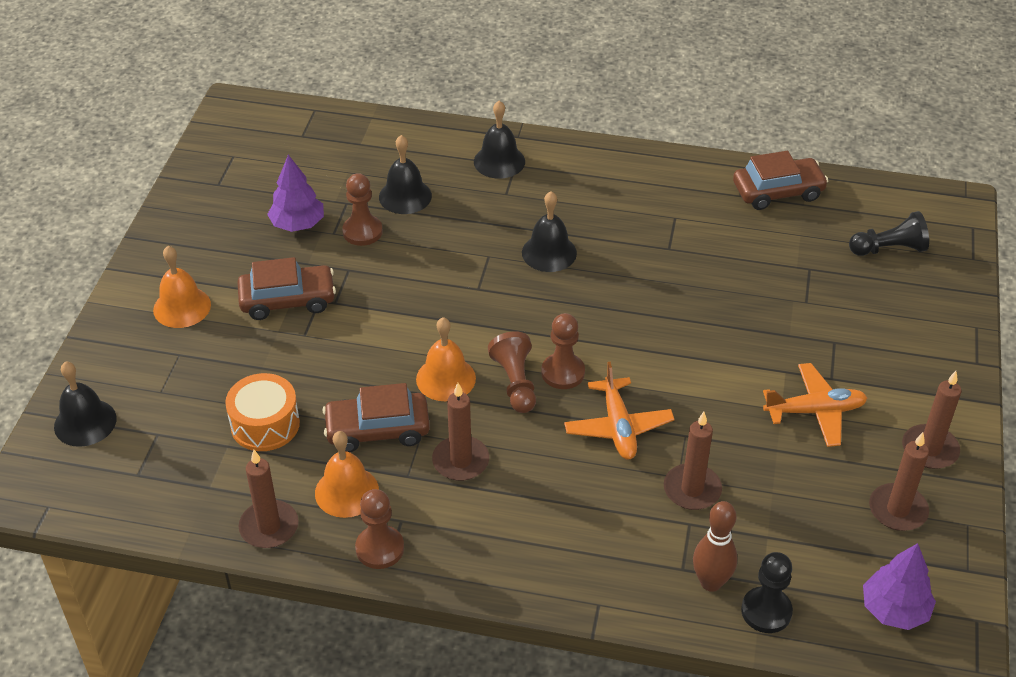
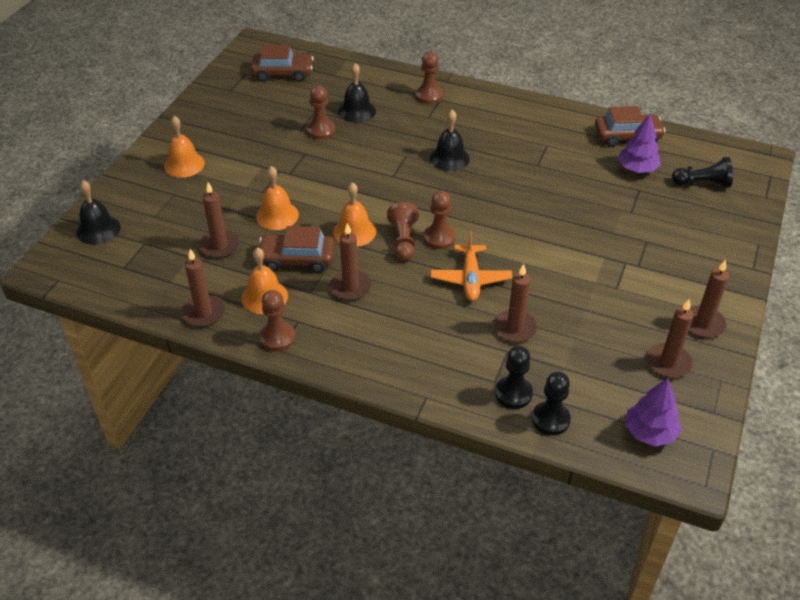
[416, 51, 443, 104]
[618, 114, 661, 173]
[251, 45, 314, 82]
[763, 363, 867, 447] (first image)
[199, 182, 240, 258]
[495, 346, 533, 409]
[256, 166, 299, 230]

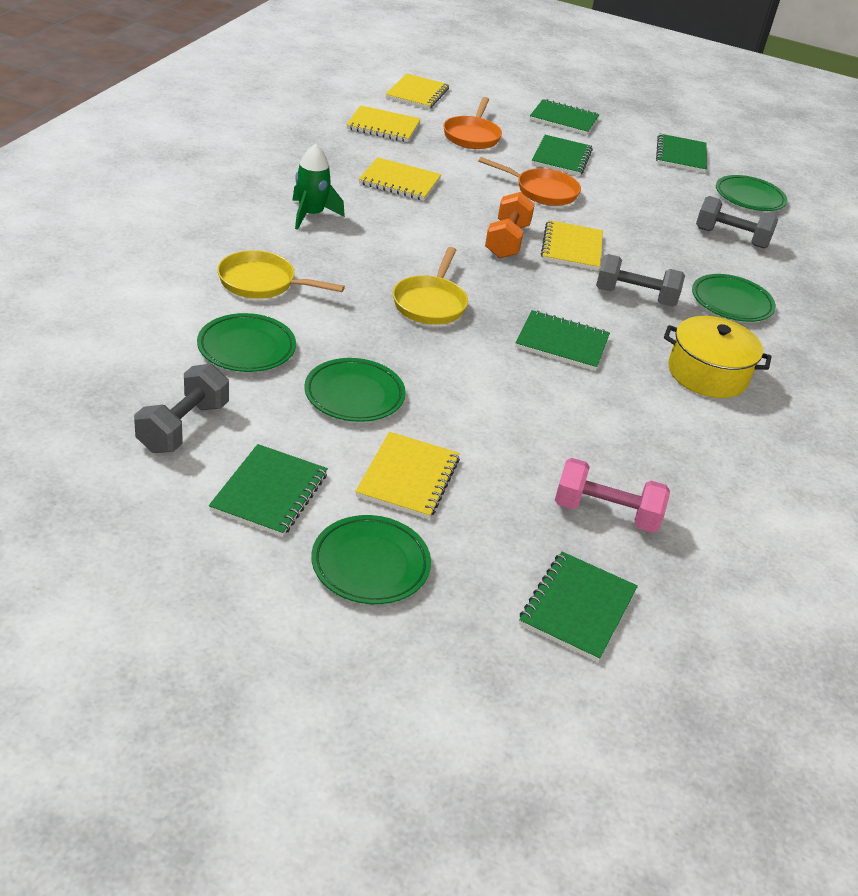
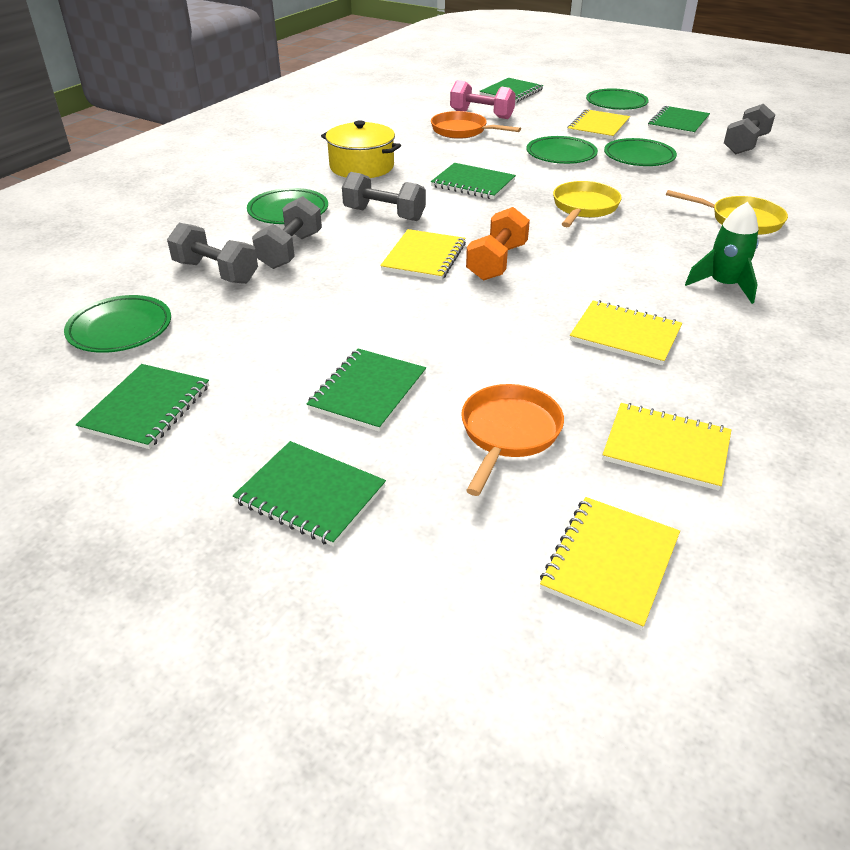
[431, 111, 521, 139]
[527, 136, 598, 164]
[252, 196, 322, 269]

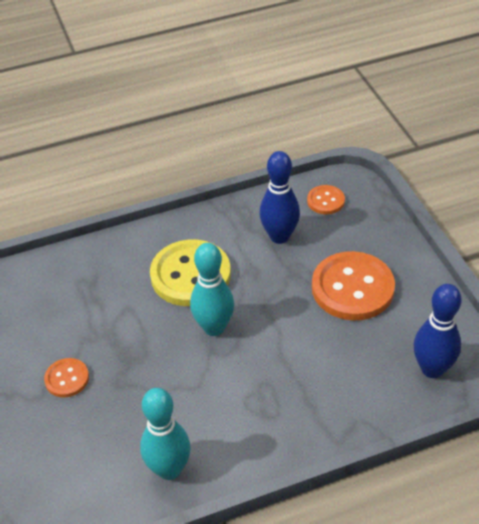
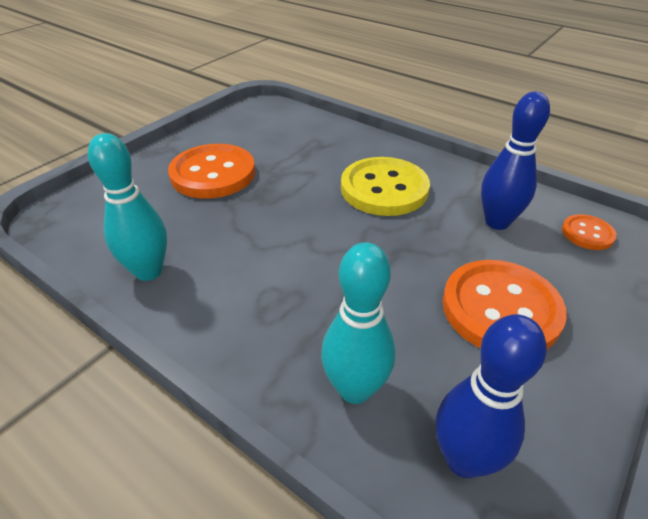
[321, 242, 395, 404]
[168, 144, 255, 199]

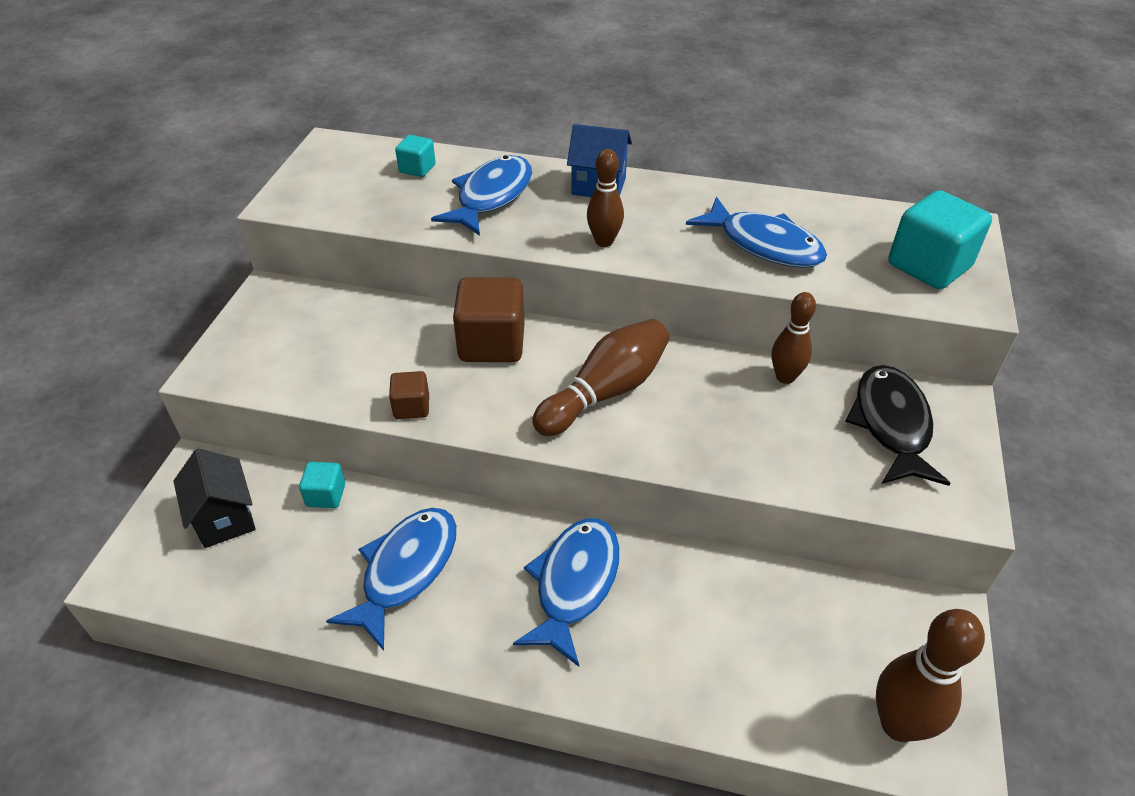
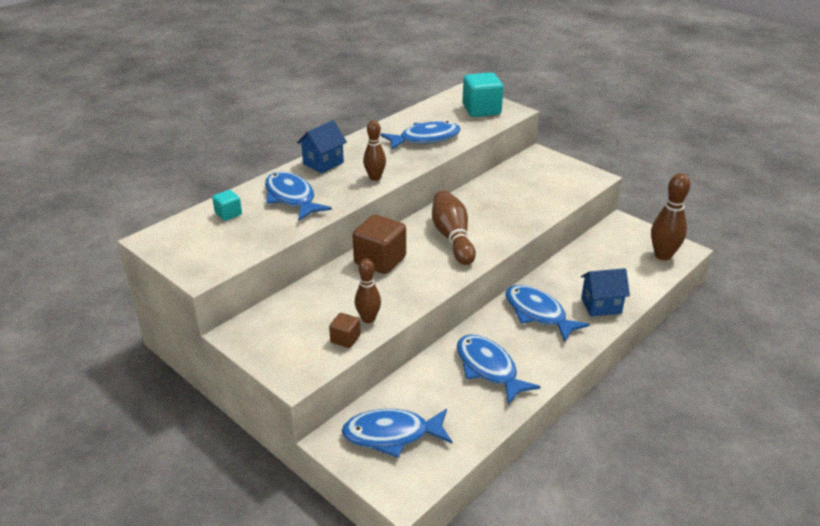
[355, 259, 381, 323]
[845, 365, 950, 486] (first image)
[329, 313, 361, 348]
[342, 409, 452, 458]
[299, 462, 345, 508] (first image)
[581, 268, 630, 316]

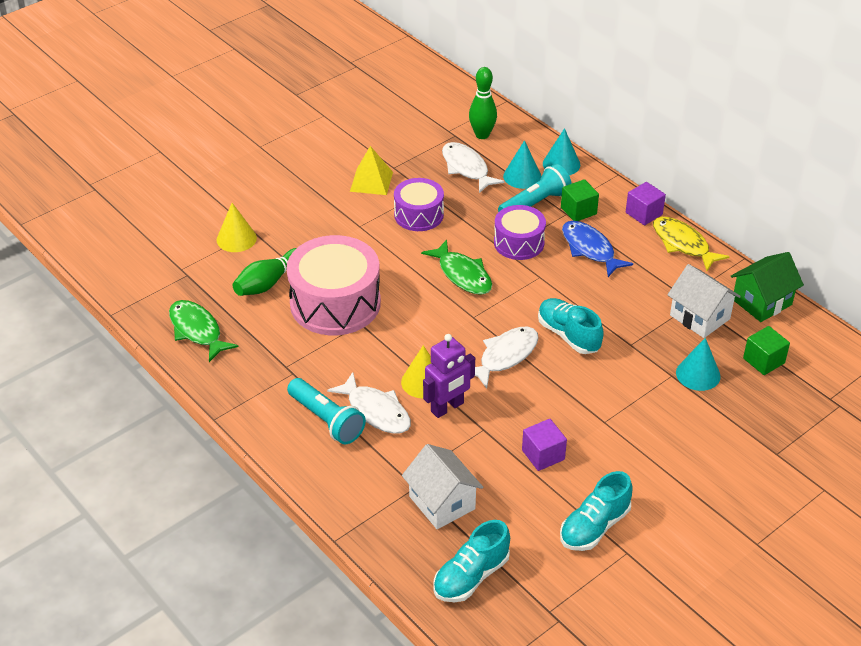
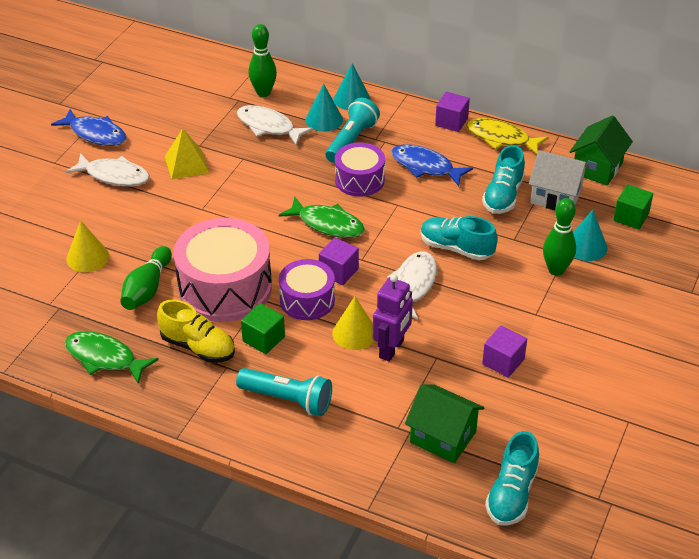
[279, 259, 335, 320]
[241, 303, 285, 354]
[66, 153, 150, 187]
[405, 384, 485, 463]
[482, 145, 525, 214]
[51, 109, 126, 146]
[543, 198, 576, 276]
[319, 238, 359, 285]
[157, 300, 235, 363]

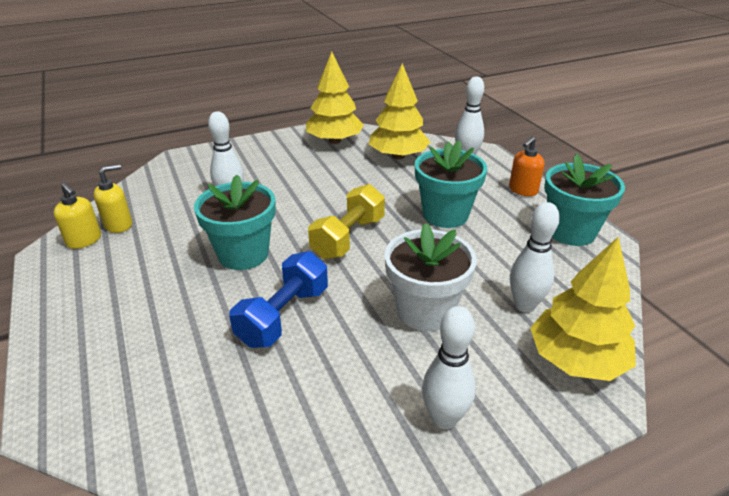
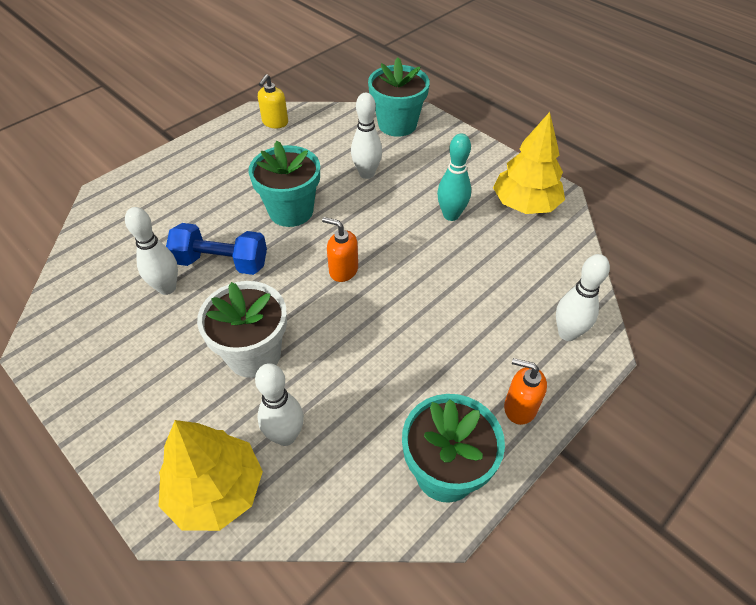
[369, 63, 430, 159] (first image)
[368, 58, 430, 137]
[94, 164, 132, 233] (first image)
[322, 217, 358, 282]
[125, 207, 178, 295]
[437, 133, 471, 221]

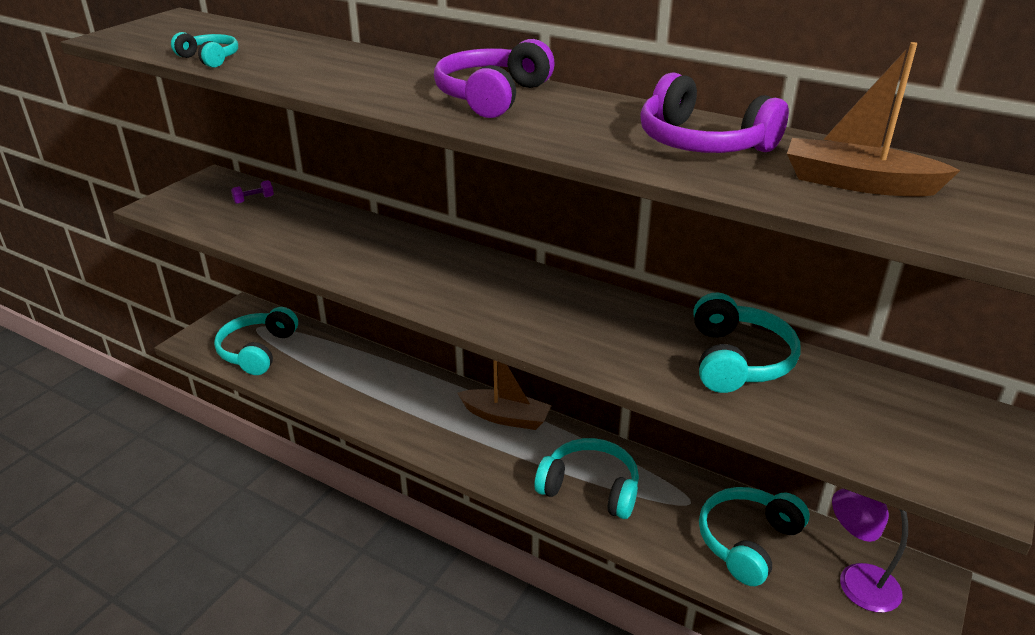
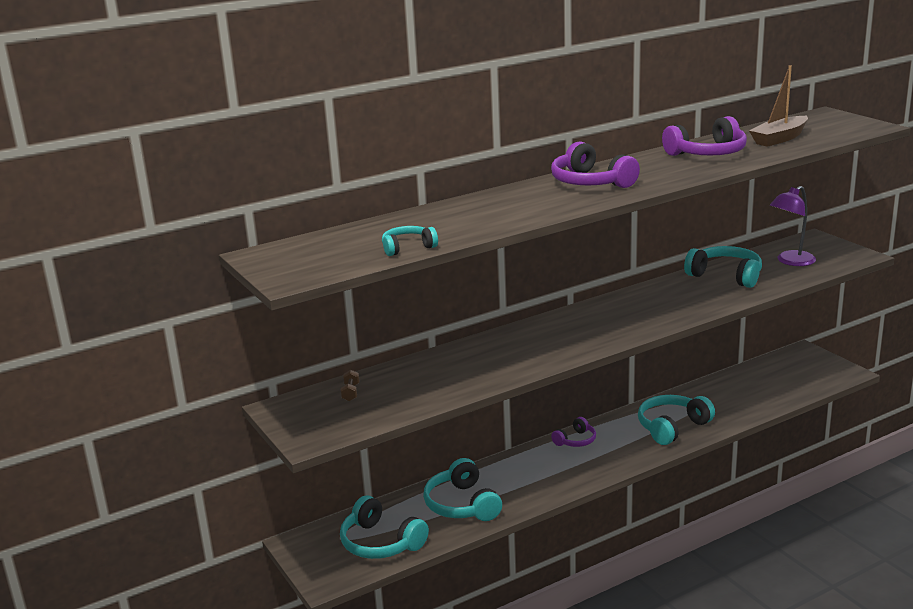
[340, 370, 359, 402]
[551, 417, 596, 447]
[423, 458, 502, 521]
[770, 186, 816, 266]

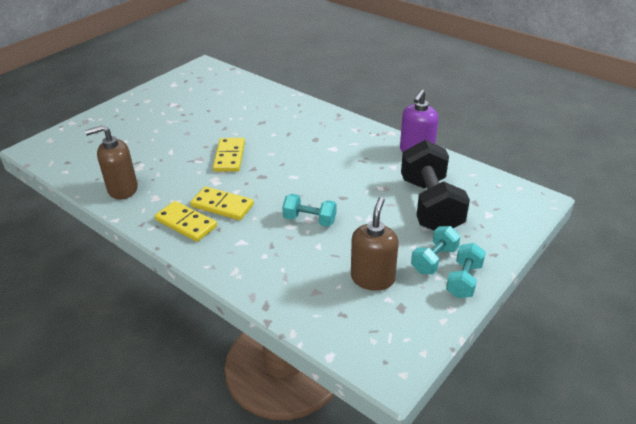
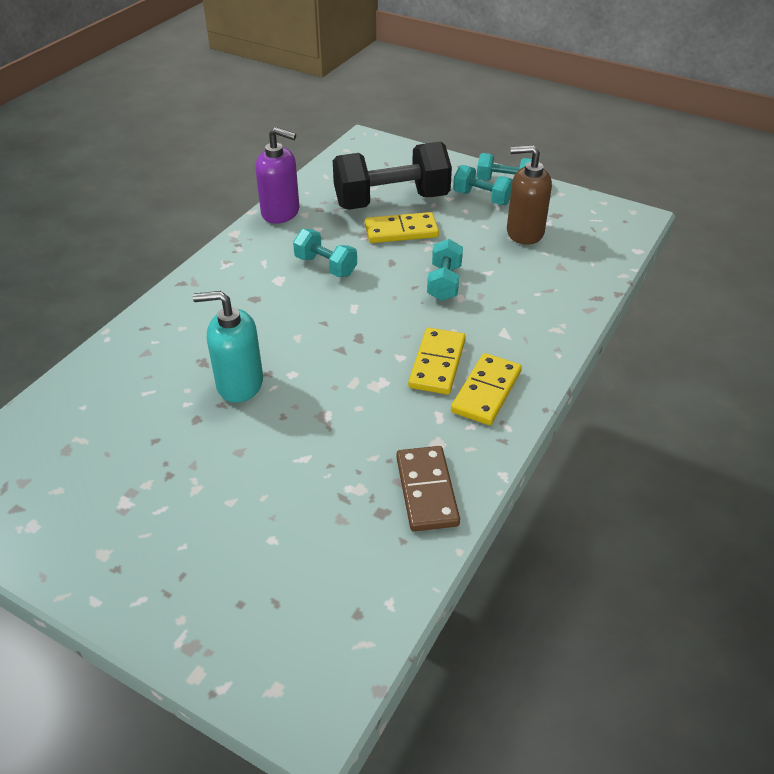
[396, 446, 460, 532]
[365, 212, 439, 243]
[293, 229, 357, 277]
[193, 291, 263, 403]

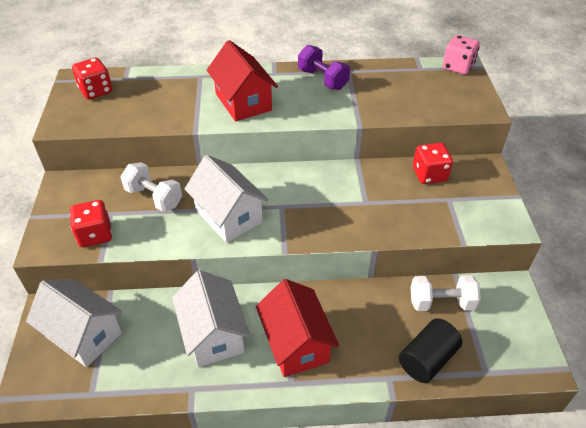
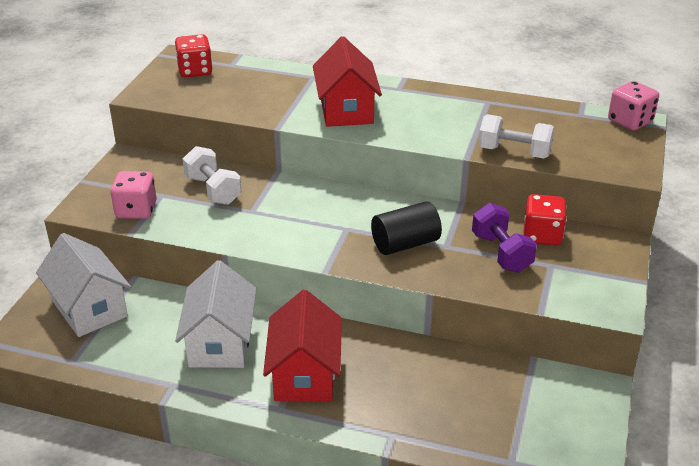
[472, 203, 537, 273]
[185, 155, 269, 243] (first image)
[110, 171, 157, 219]
[478, 114, 554, 158]
[371, 201, 442, 255]

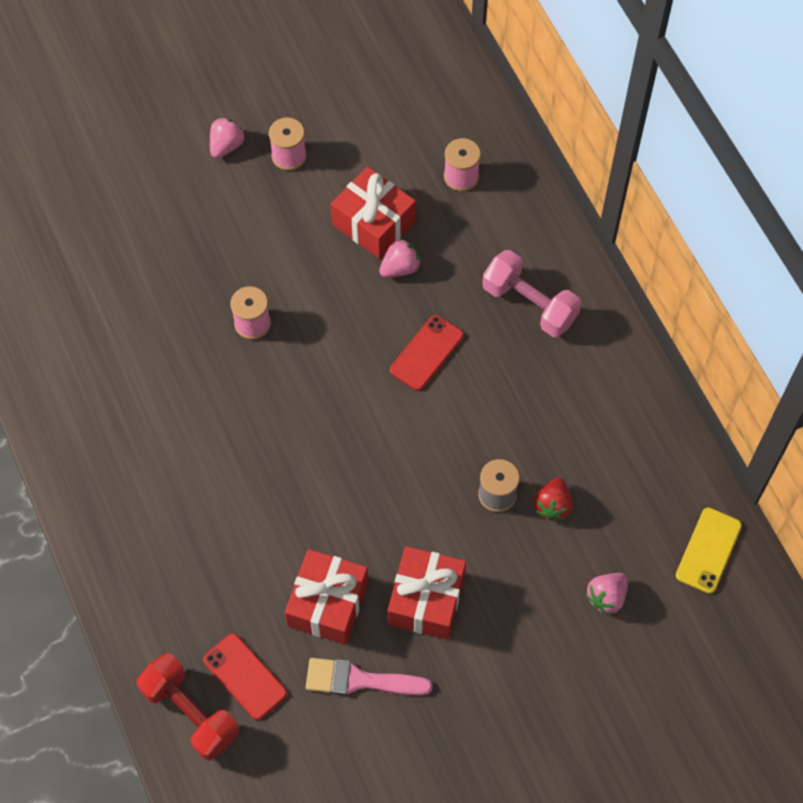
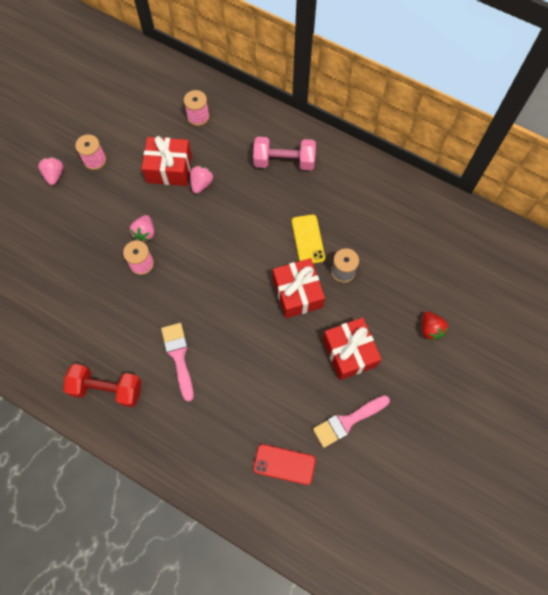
[390, 315, 464, 391] (first image)
[422, 311, 448, 340]
[292, 214, 325, 264]
[273, 258, 325, 318]
[130, 215, 154, 242]
[64, 364, 141, 407]
[161, 323, 194, 402]

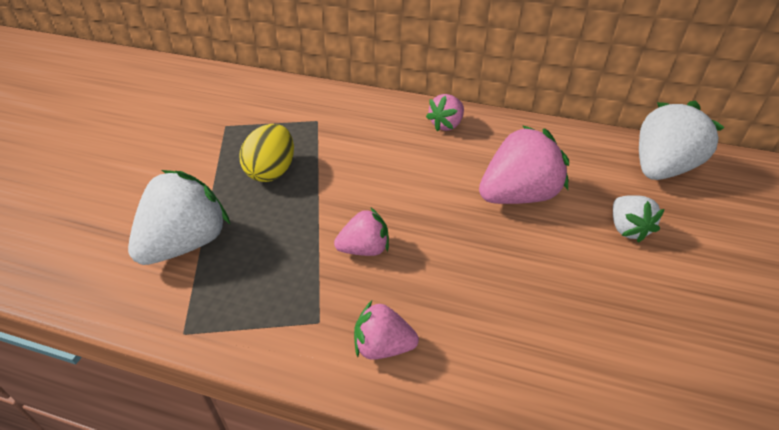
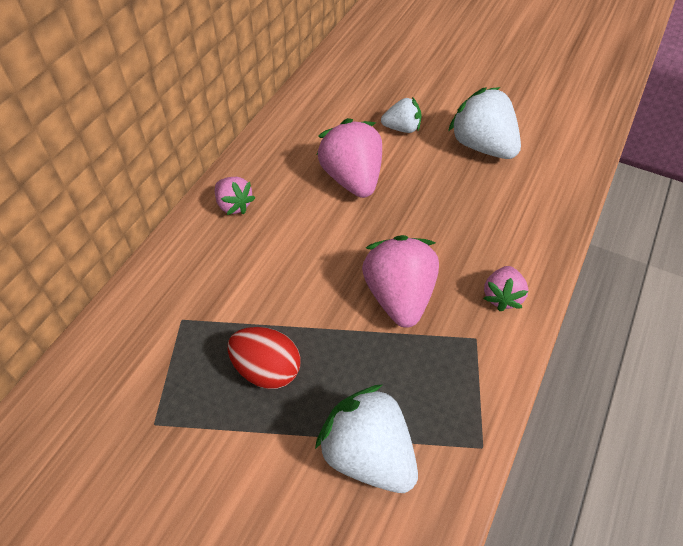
[448, 87, 521, 159]
[228, 327, 301, 389]
[362, 235, 439, 328]

